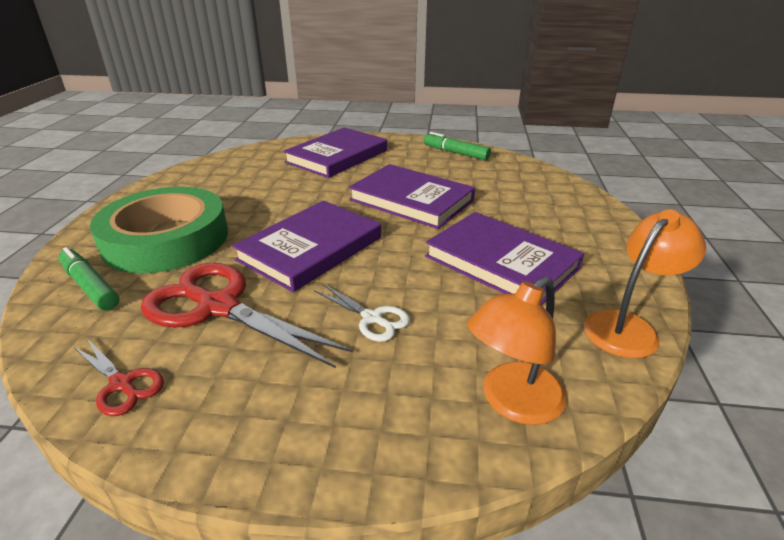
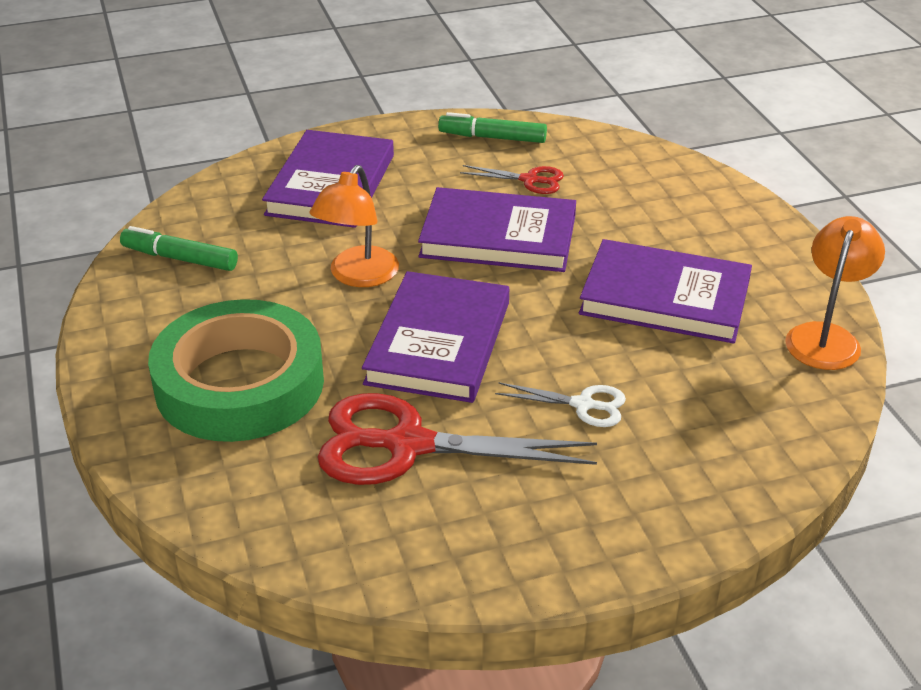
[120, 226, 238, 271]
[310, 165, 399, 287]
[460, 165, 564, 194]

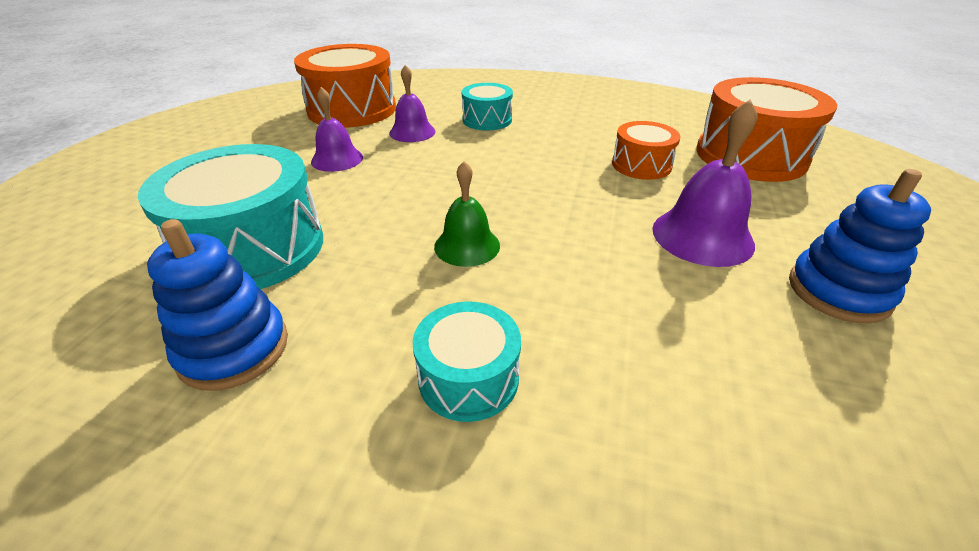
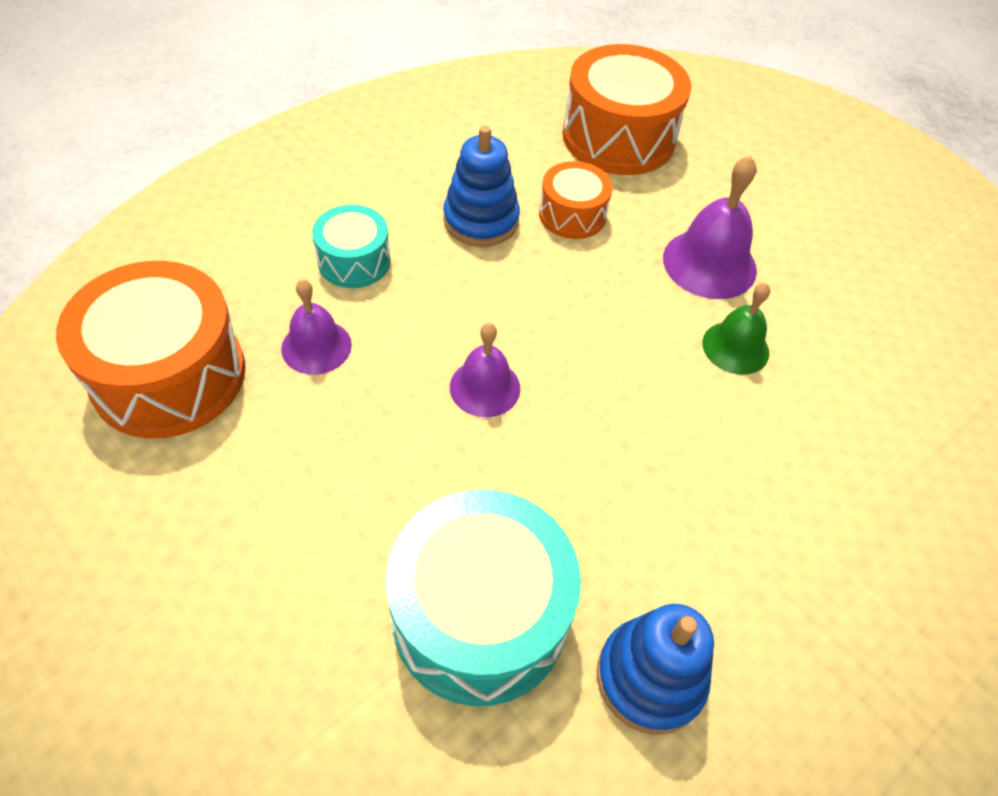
[450, 323, 520, 417]
[702, 283, 770, 375]
[443, 126, 520, 247]
[413, 301, 521, 422] (first image)

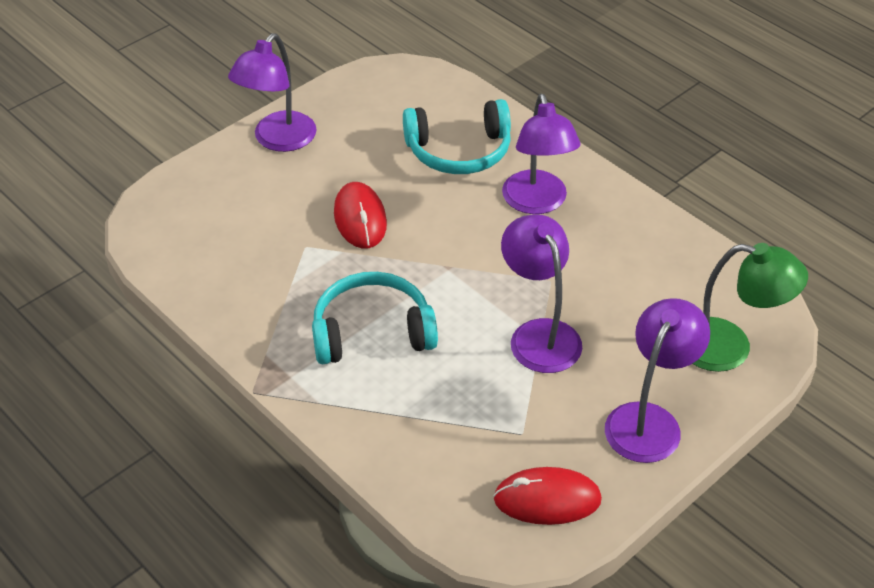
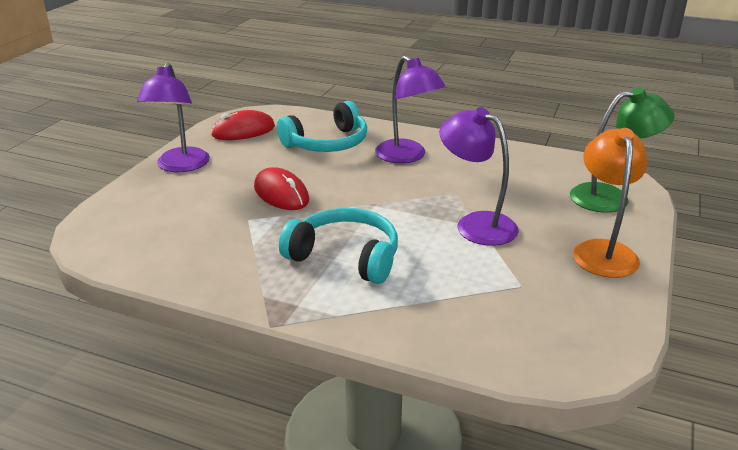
[279, 208, 398, 284]
[573, 128, 647, 278]
[211, 110, 275, 140]

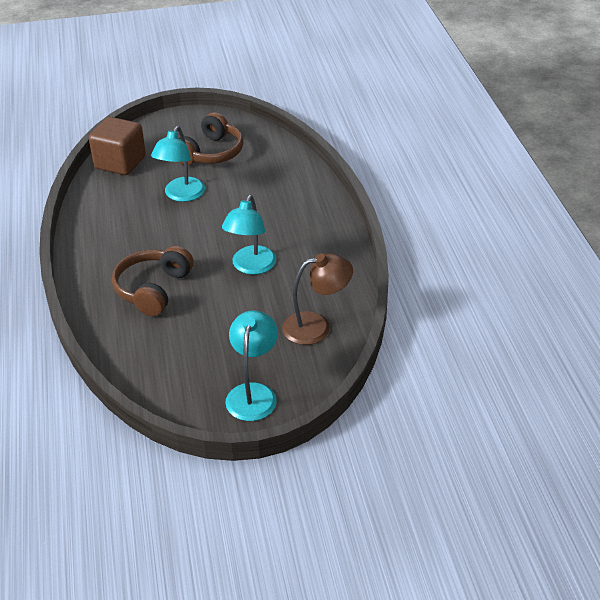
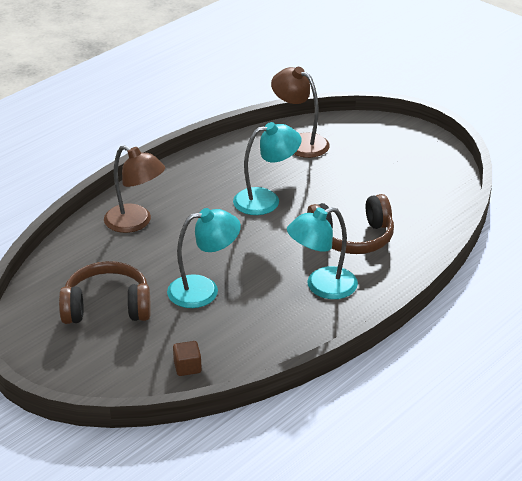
[173, 341, 202, 376]
[287, 207, 358, 299]
[104, 145, 165, 233]

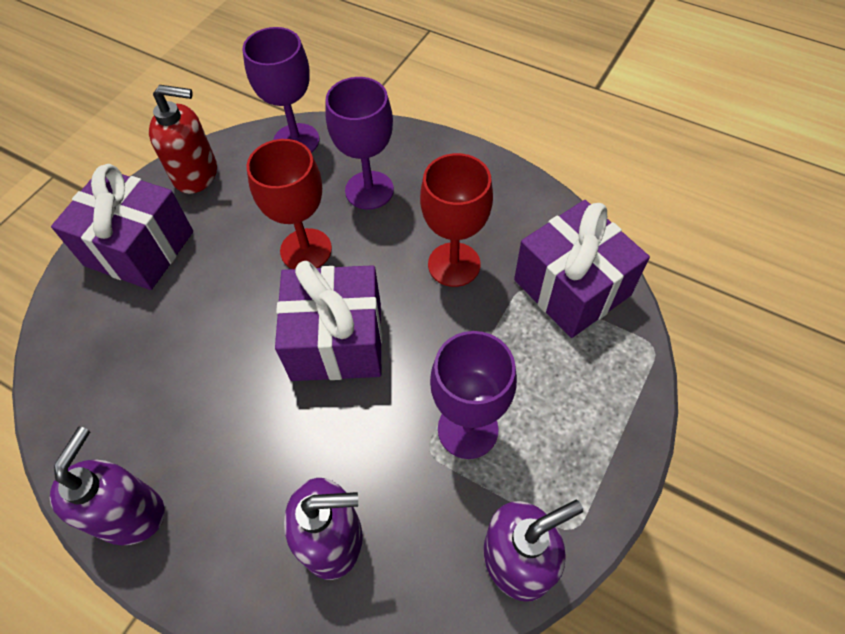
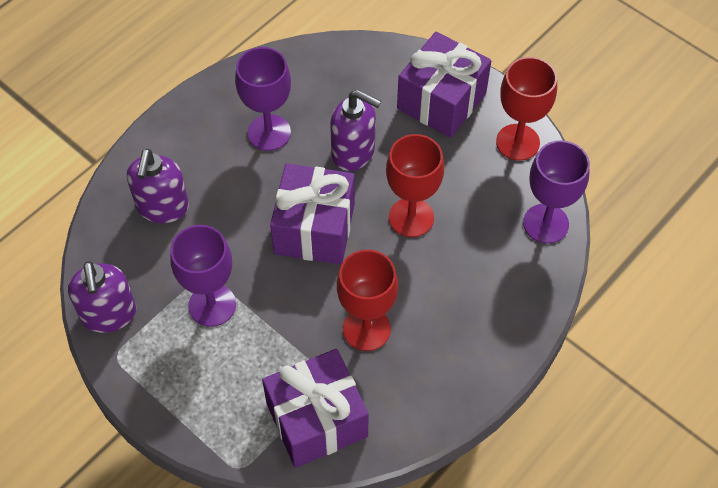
[235, 47, 291, 151]
[496, 57, 557, 161]
[330, 90, 381, 171]

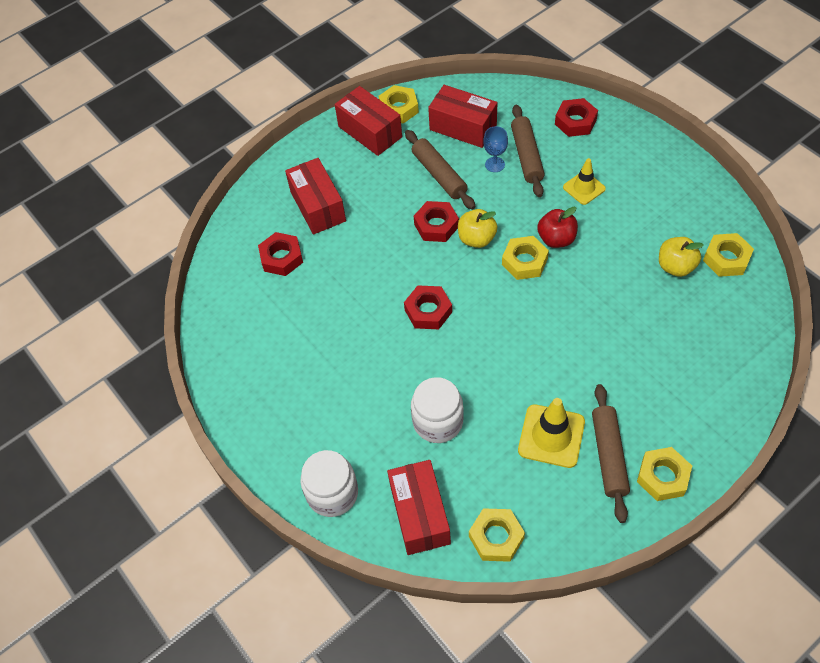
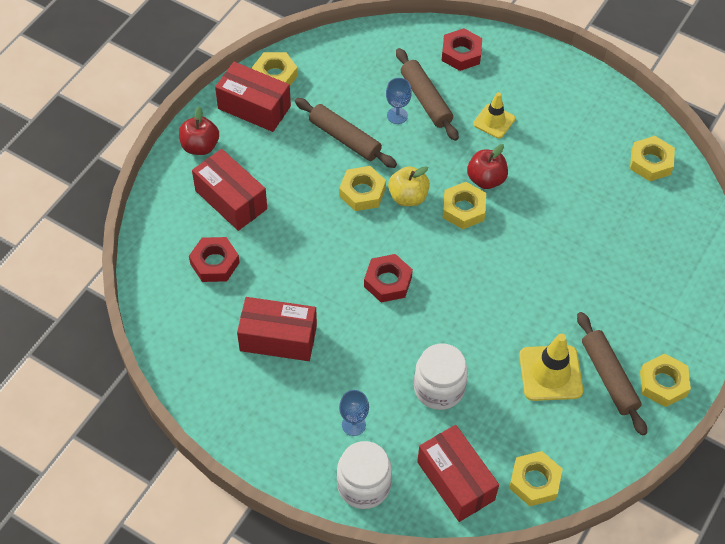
[237, 297, 317, 361]
[339, 166, 386, 211]
[659, 237, 704, 277] (first image)
[179, 106, 219, 155]
[339, 390, 369, 436]

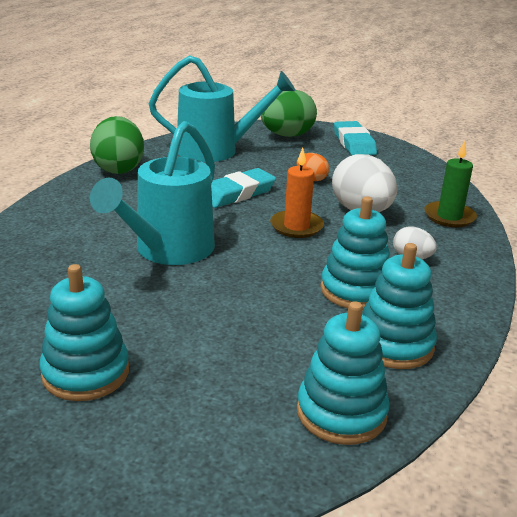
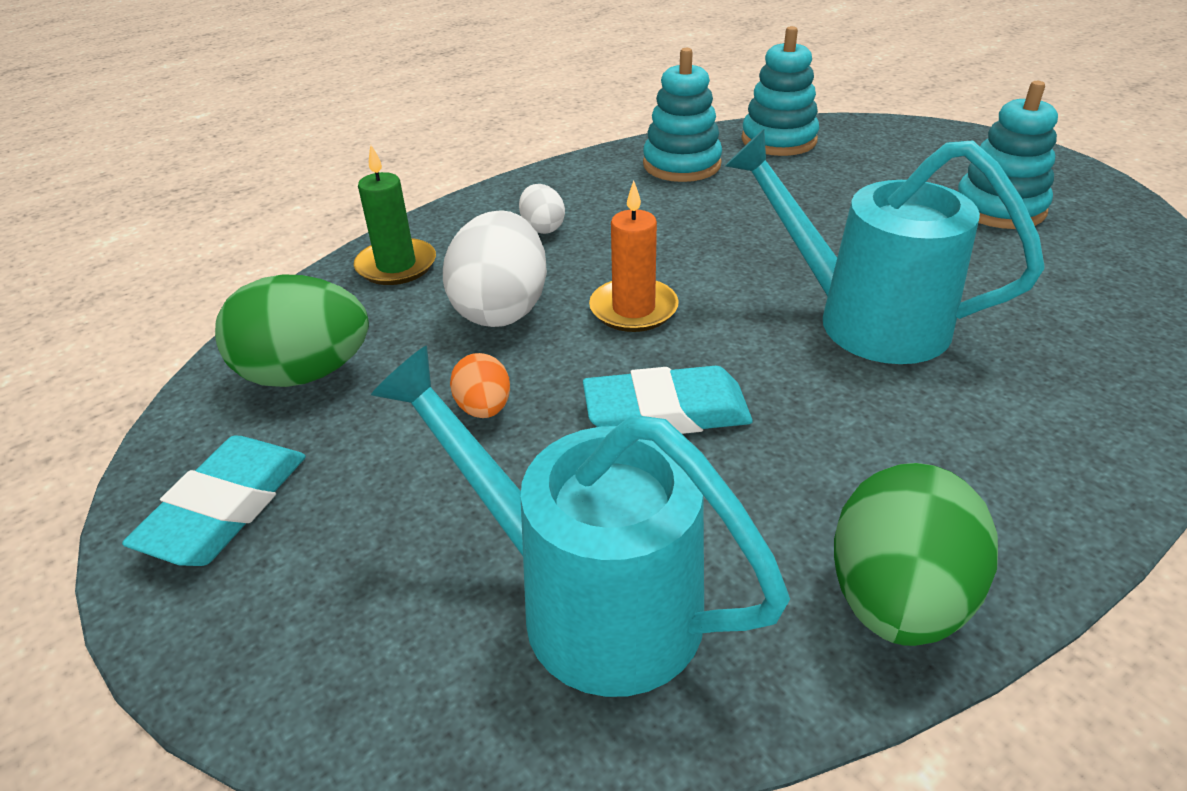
[215, 274, 369, 387]
[725, 129, 1045, 364]
[320, 196, 390, 309] (first image)

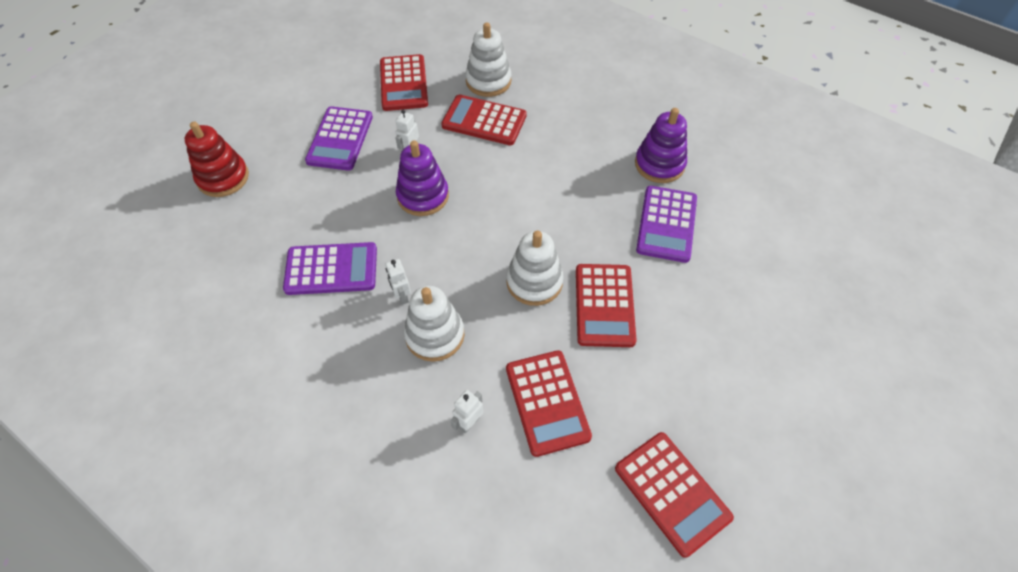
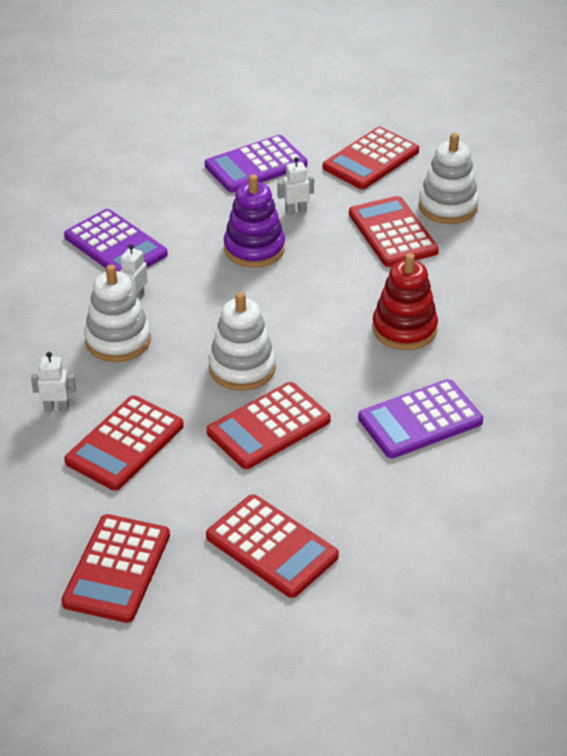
[635, 108, 687, 183] (first image)
[372, 253, 438, 350]
[206, 494, 339, 598]

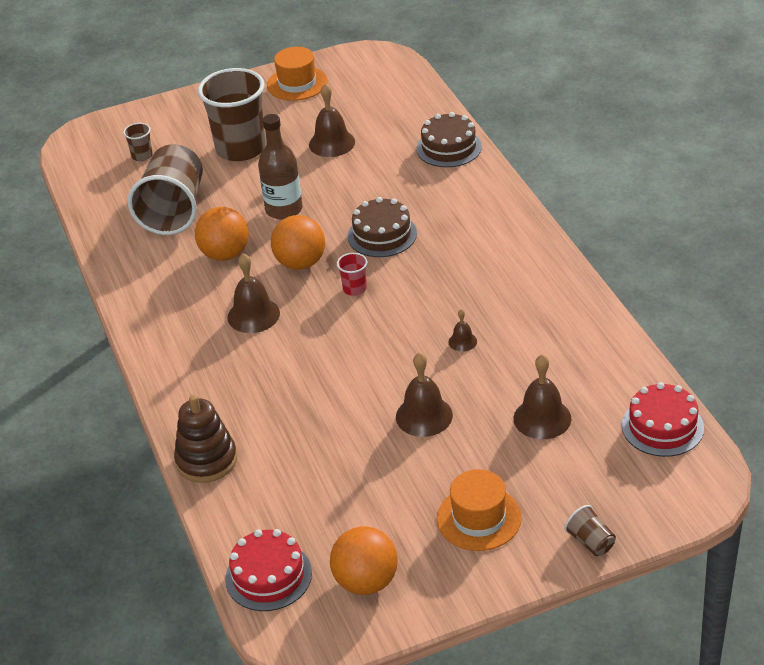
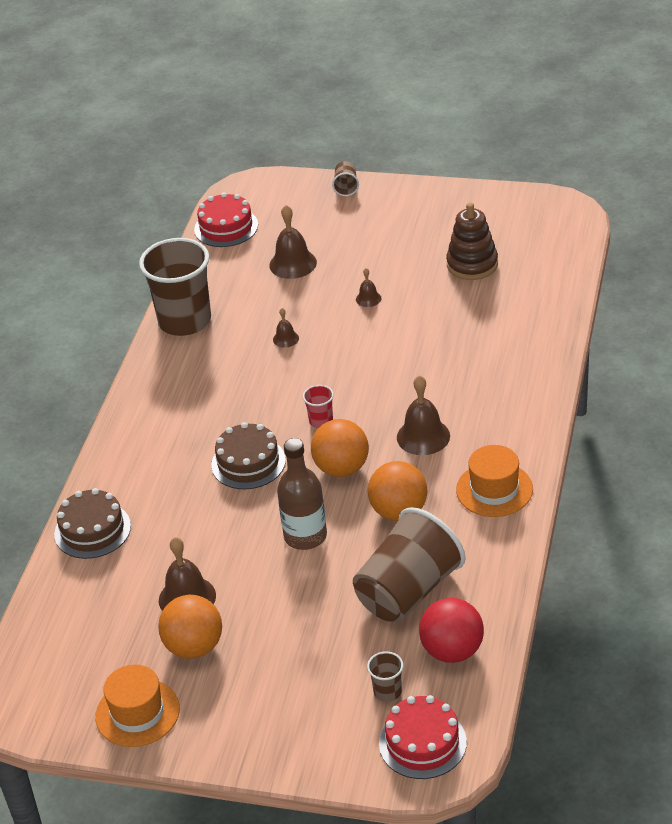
[139, 238, 211, 336]
[356, 268, 381, 307]
[446, 203, 498, 280]
[456, 445, 533, 517]
[158, 595, 222, 659]
[379, 695, 467, 779]
[419, 598, 484, 663]

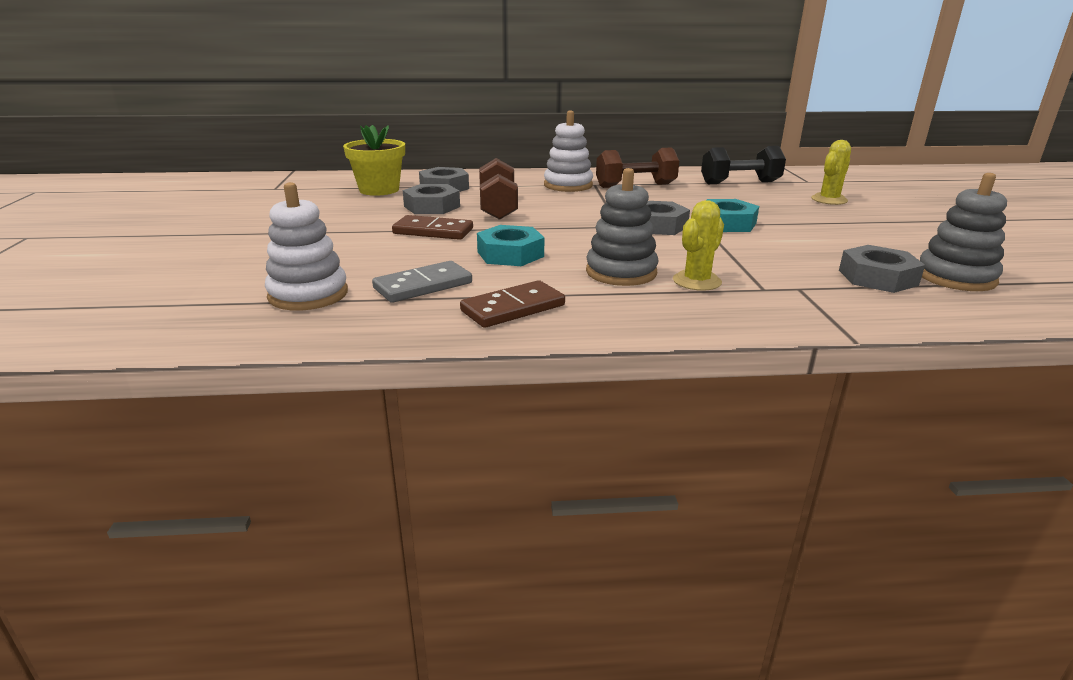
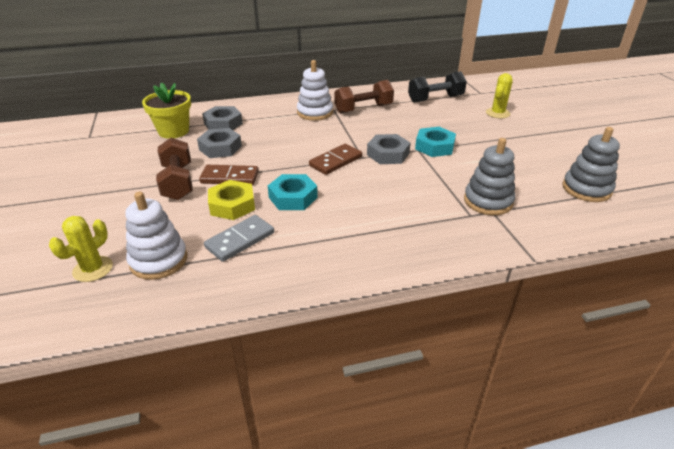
[156, 138, 193, 200]
[464, 138, 515, 215]
[49, 216, 113, 282]
[839, 245, 925, 293] (first image)
[309, 144, 362, 175]
[208, 180, 255, 220]

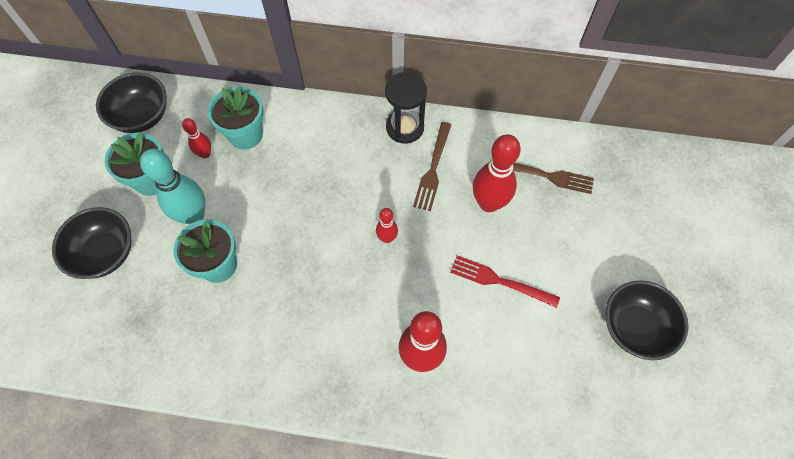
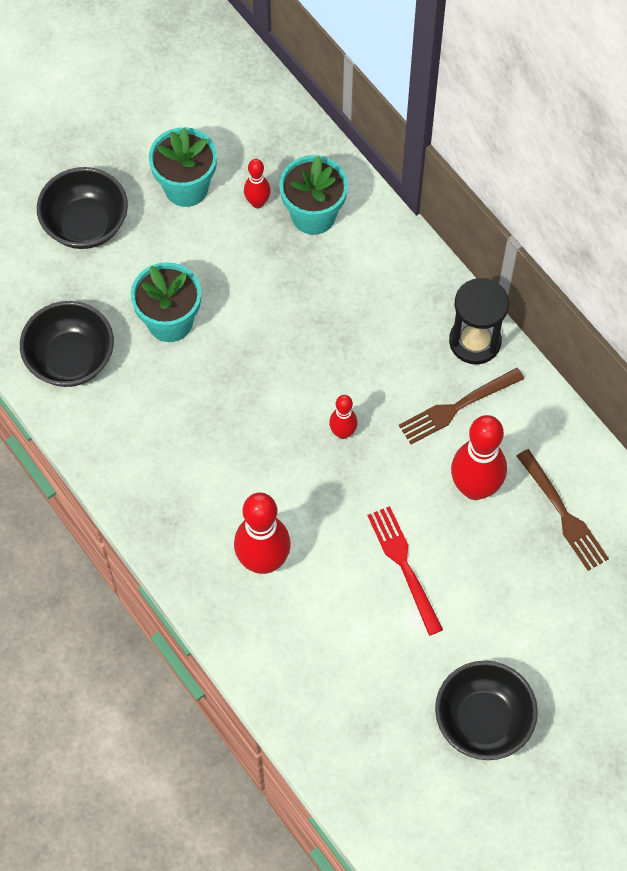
[20, 301, 114, 387]
[140, 149, 205, 225] (first image)

